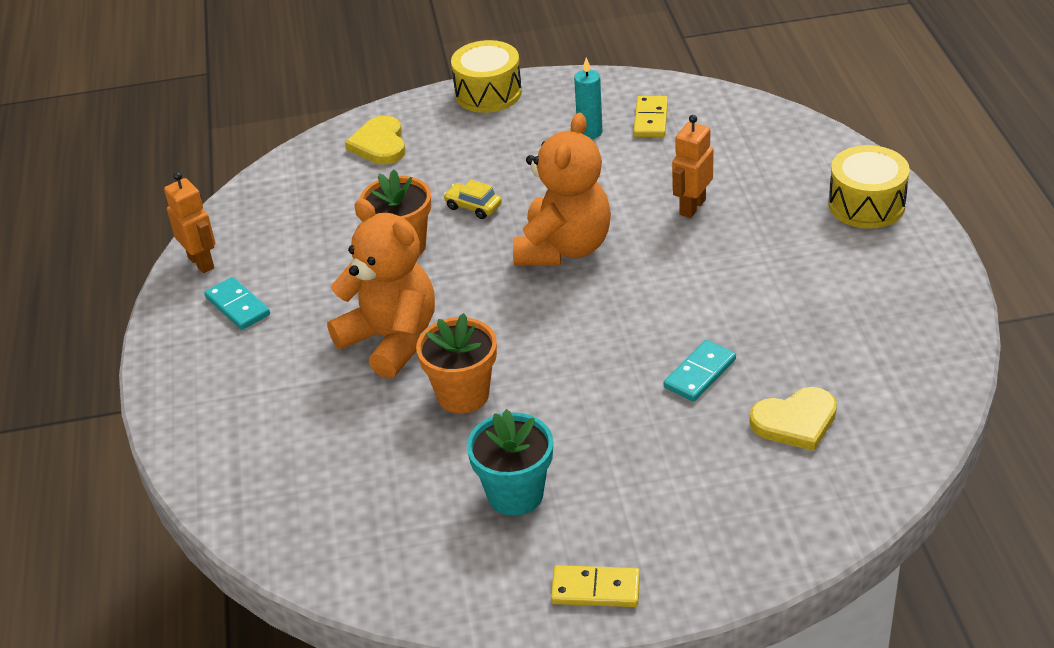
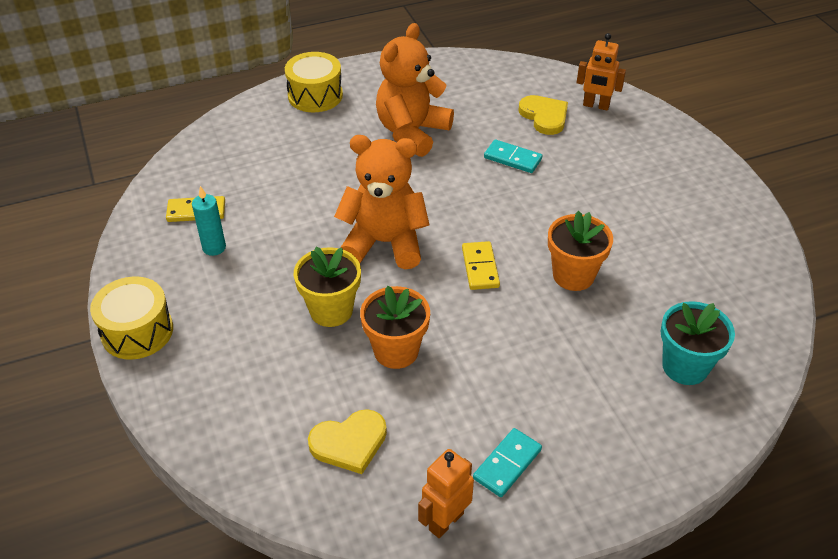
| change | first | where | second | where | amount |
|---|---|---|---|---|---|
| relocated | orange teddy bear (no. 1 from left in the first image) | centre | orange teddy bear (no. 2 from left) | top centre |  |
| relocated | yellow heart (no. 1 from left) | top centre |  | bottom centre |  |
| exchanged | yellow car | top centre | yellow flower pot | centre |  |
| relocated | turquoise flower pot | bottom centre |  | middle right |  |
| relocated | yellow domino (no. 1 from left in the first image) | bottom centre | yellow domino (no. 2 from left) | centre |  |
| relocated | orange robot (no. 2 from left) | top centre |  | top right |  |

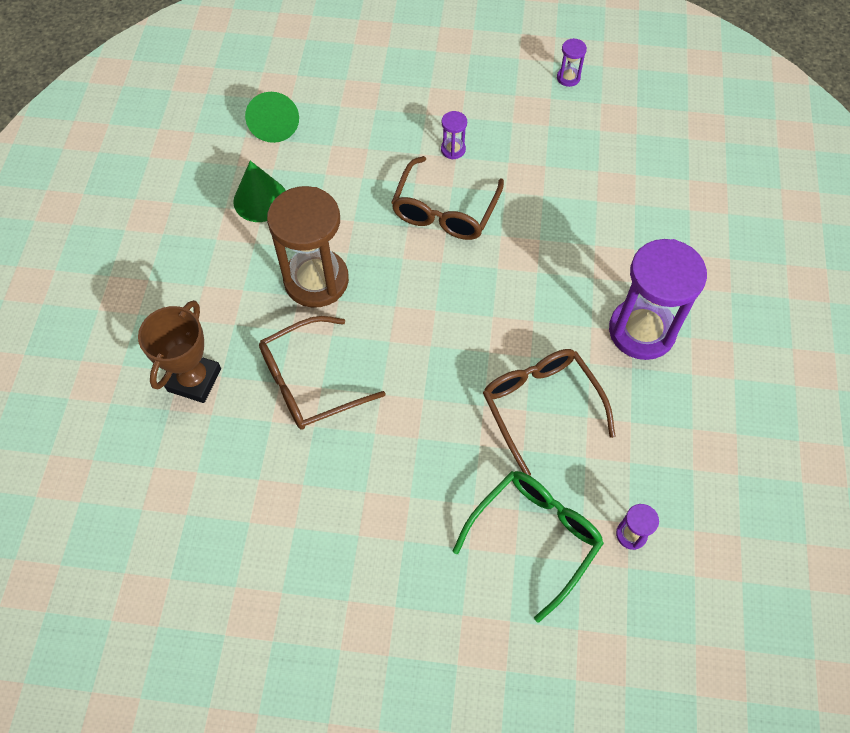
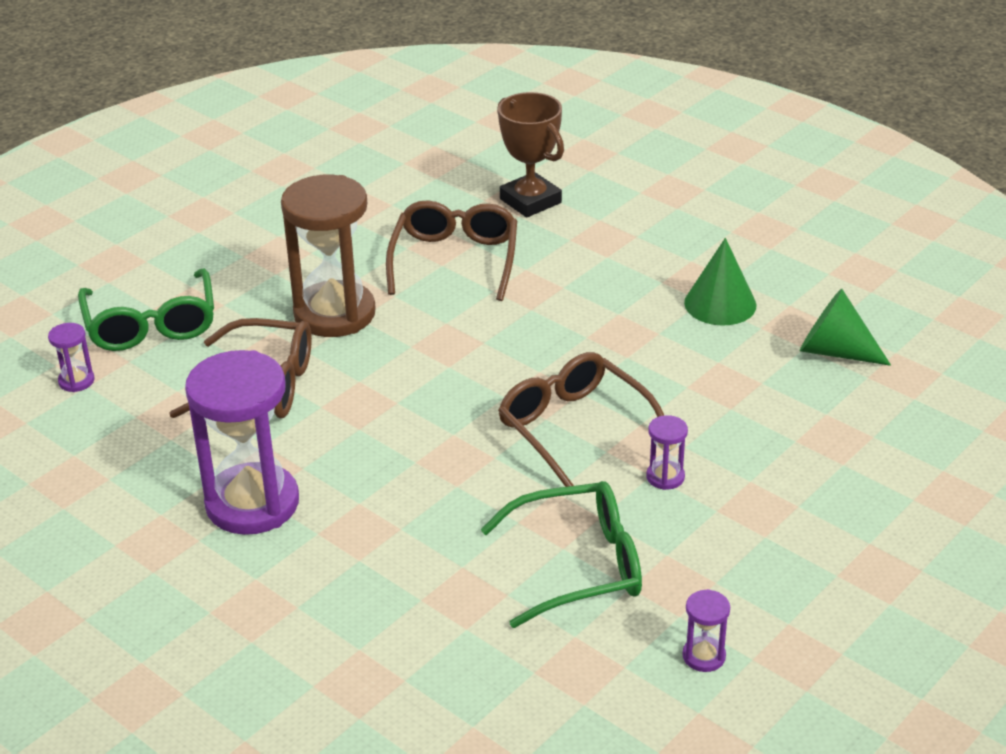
| change | first | where | second | where | amount |
|---|---|---|---|---|---|
| relocated | brown hourglass | centre |  | middle left |  |
| appeared |  |  | green glasses (no. 2 from left) | bottom centre |  |

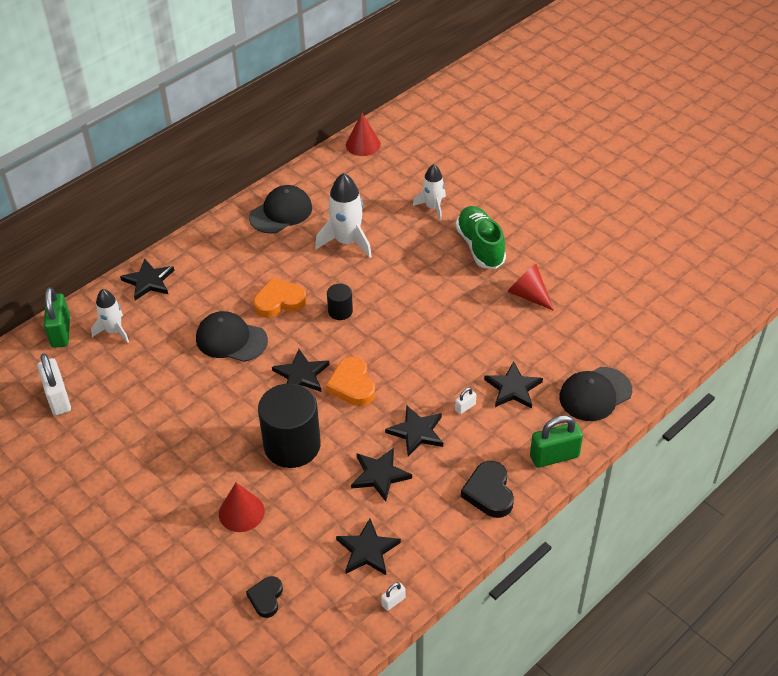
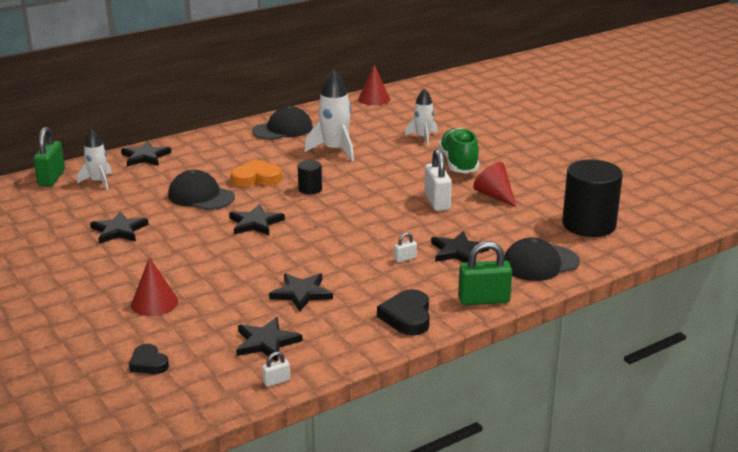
| change | first | where | second | where | amount |
|---|---|---|---|---|---|
| relocated | white padlock (no. 1 from left in the first image) | middle left | white padlock (no. 3 from left) | centre |  |
| spun | black heart (no. 1 from left) | bottom centre |  | bottom left | 60 degrees counterclockwise |
| relocated | black cylinder (no. 1 from left in the first image) | centre | black cylinder (no. 2 from left) | middle right |  |
| missing | orange heart (no. 2 from left) | centre |  |  |  |
| relocated | black star (no. 5 from left in the first image) | centre | black star (no. 1 from left) | middle left |  |

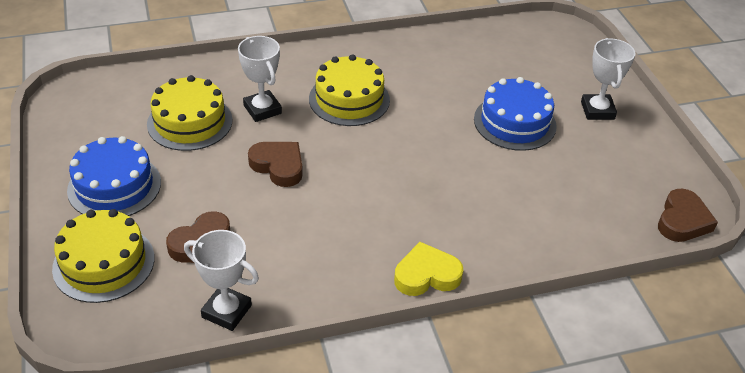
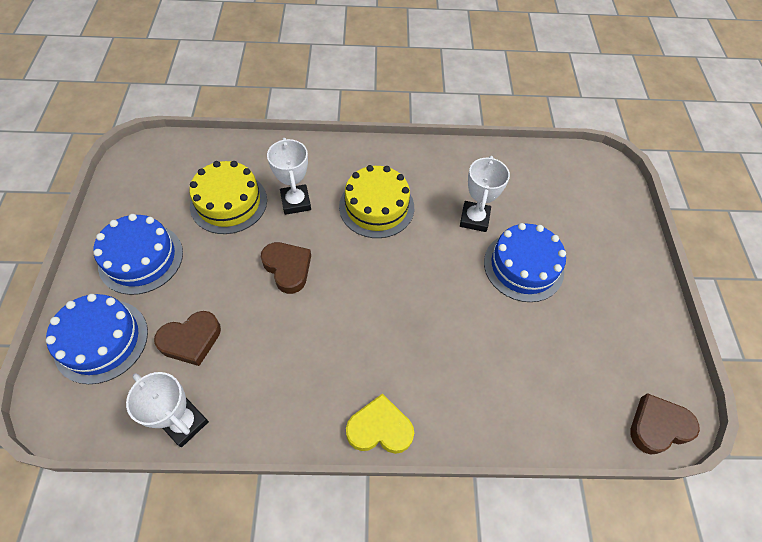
| change | first | where | second | where | amount |
|---|---|---|---|---|---|
| colour | yellow cake (no. 1 from left) | bottom left | blue cake (no. 1 from left) | middle left |  |
| relocated | white trophy (no. 3 from left) | top right |  | centre |  |
| spun | brown heart (no. 3 from left) | middle right |  | bottom right | 150 degrees counterclockwise |

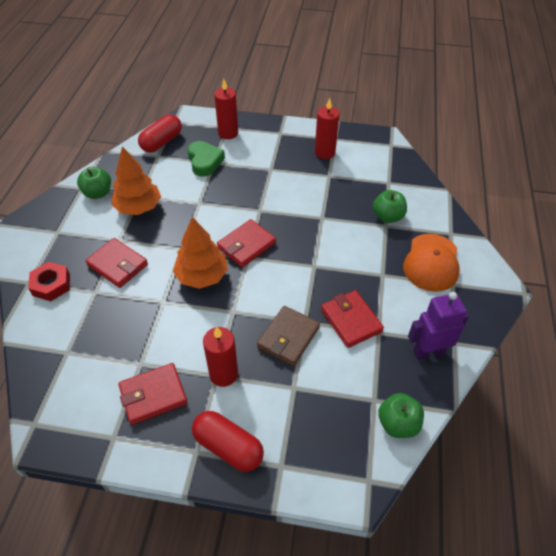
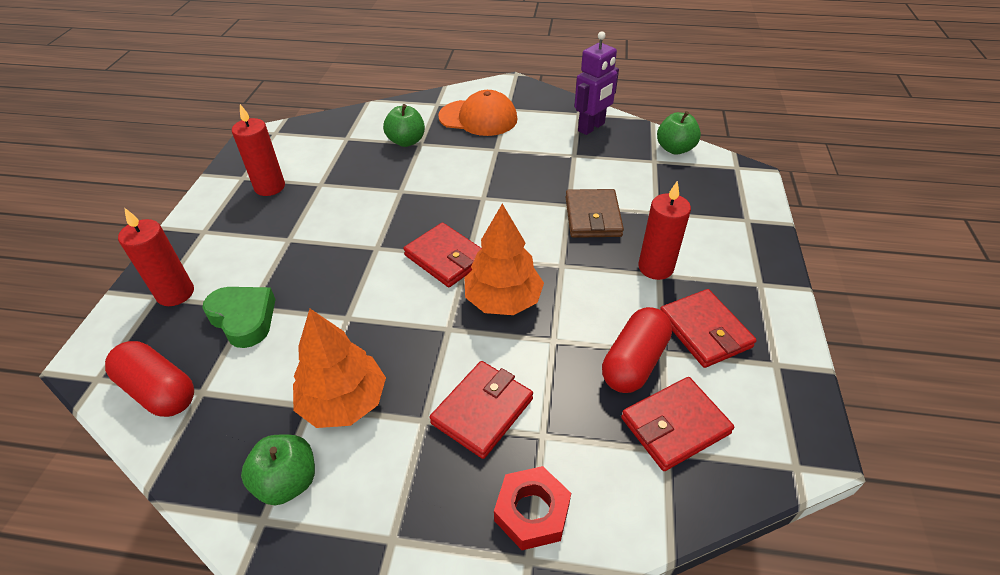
| change | first | where | second | where | amount |
|---|---|---|---|---|---|
| spun | green heart | top centre |  | middle left | 60 degrees clockwise |
| relocated | red capsule (no. 2 from left) | bottom centre |  | centre |  |
| spun | brown wallet | centre |  | centre | 60 degrees clockwise |
| relocated | red wallet (no. 4 from left in the first image) | centre | red wallet (no. 3 from left) | bottom right |  |
| spun | purple robot | middle right |  | top centre | 120 degrees counterclockwise |

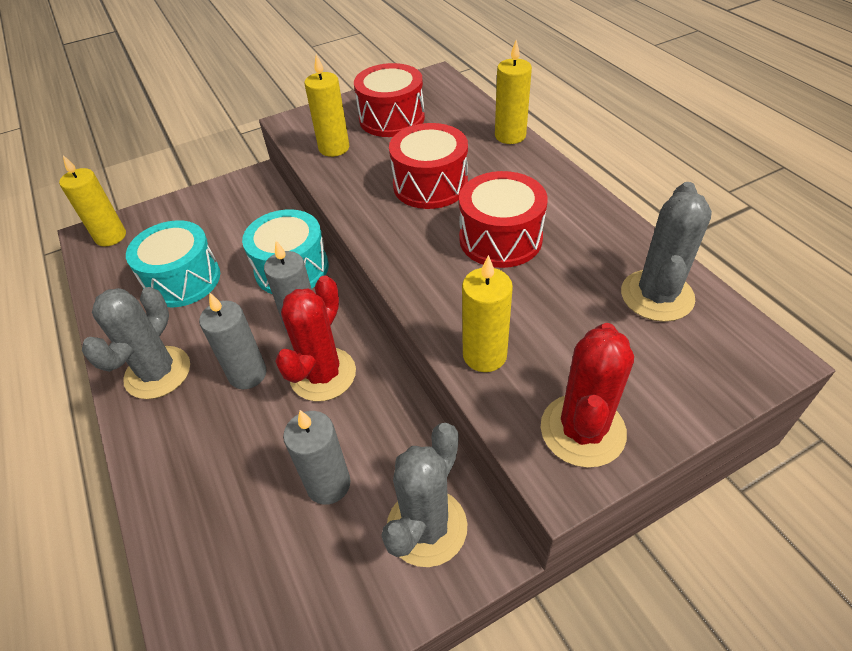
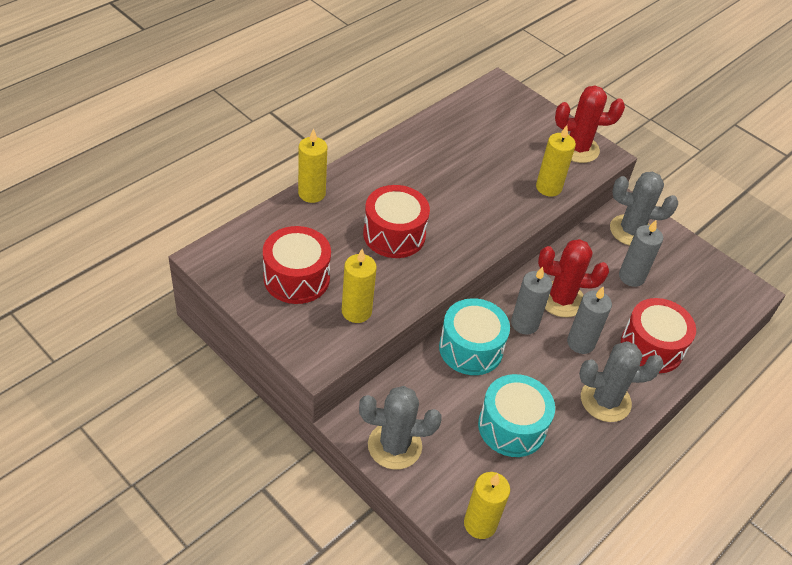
| change | first | where | second | where | amount |
|---|---|---|---|---|---|
| relocated | red drum (no. 3 from left) | centre |  | middle right |  |
| relocated | grey cactus (no. 3 from left in the first image) | middle right | grey cactus (no. 1 from left) | bottom centre |  |

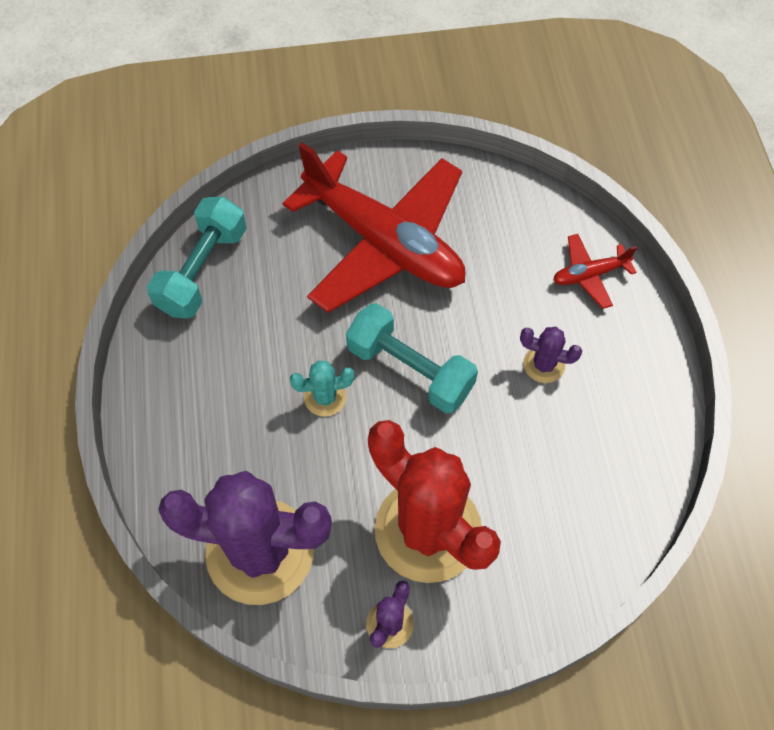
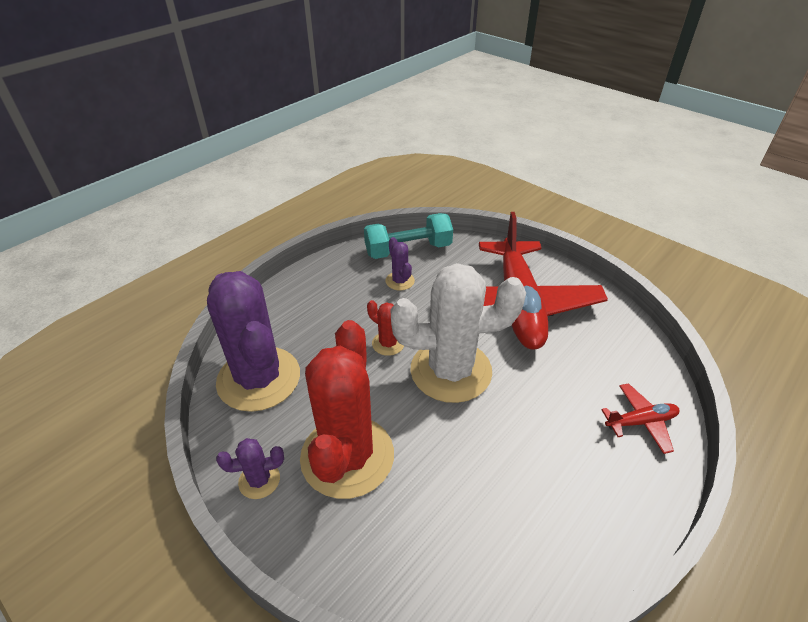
| change | first | where | second | where | amount |
|---|---|---|---|---|---|
| colour | turquoise cactus | centre | red cactus (no. 2 from left) | centre |  |
| exchanged | turquoise dumbbell (no. 2 from left) | centre | white cactus | centre |  |
| relocated | purple cactus (no. 3 from left) | middle right |  | centre |  |
| spun | red plane (no. 2 from left) | middle right |  | bottom right | 135 degrees clockwise |

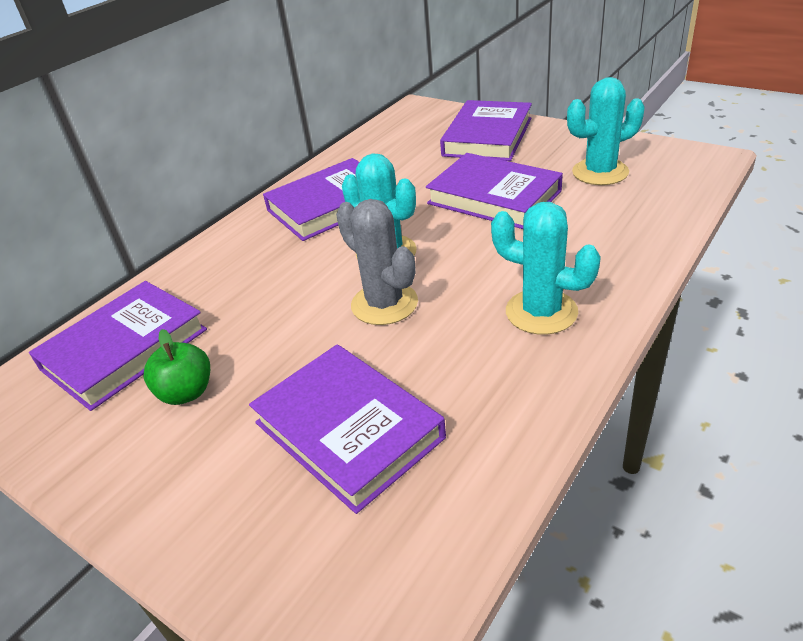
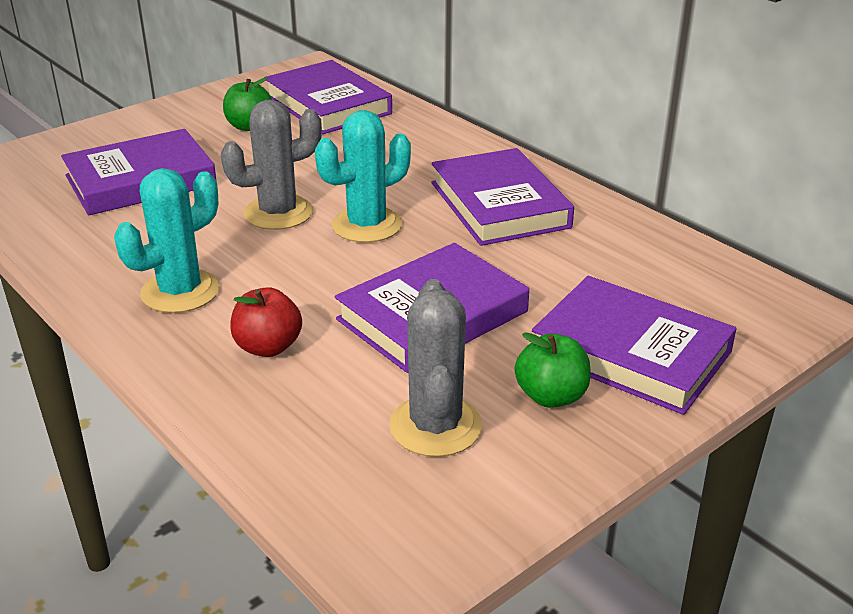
| change | first | where | second | where | amount |
|---|---|---|---|---|---|
| colour | turquoise cactus (no. 3 from left) | top right | grey cactus (no. 2 from left) | centre |  |
| appeared |  |  | red apple | middle left |  |
| appeared |  |  | green apple (no. 2 from left) | centre |  |

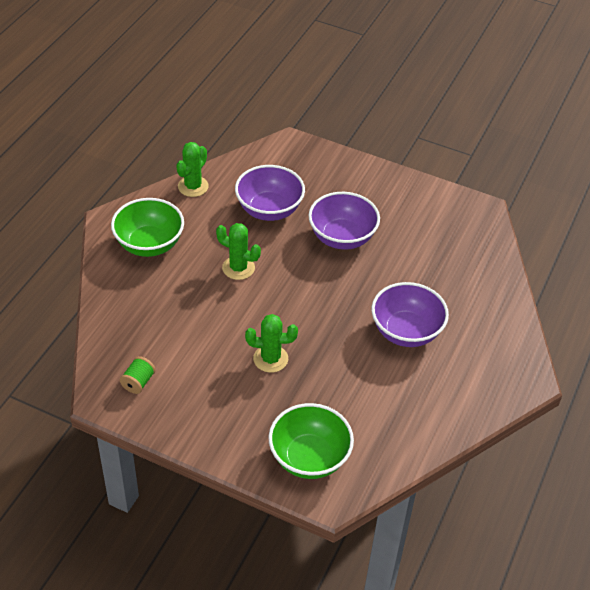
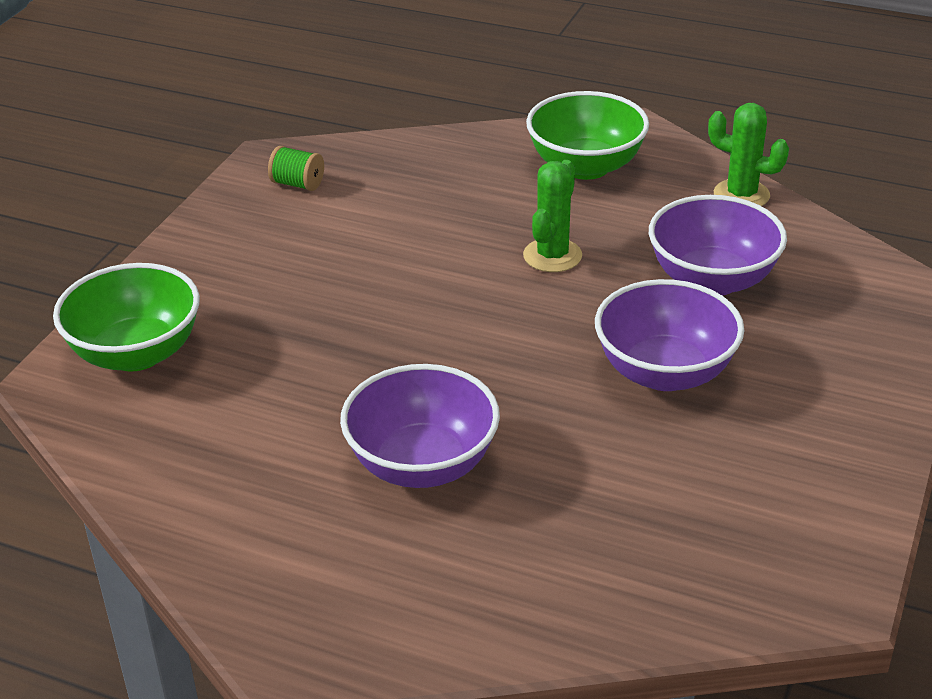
| change | first | where | second | where | amount |
|---|---|---|---|---|---|
| missing | green cactus (no. 3 from left) | centre |  |  |  |

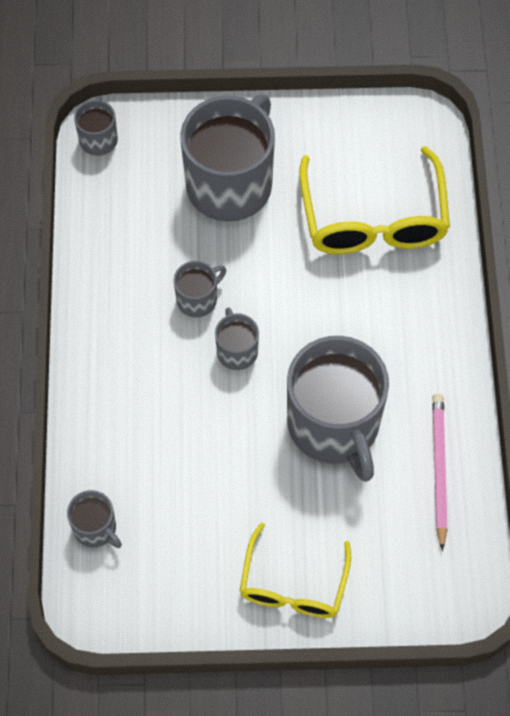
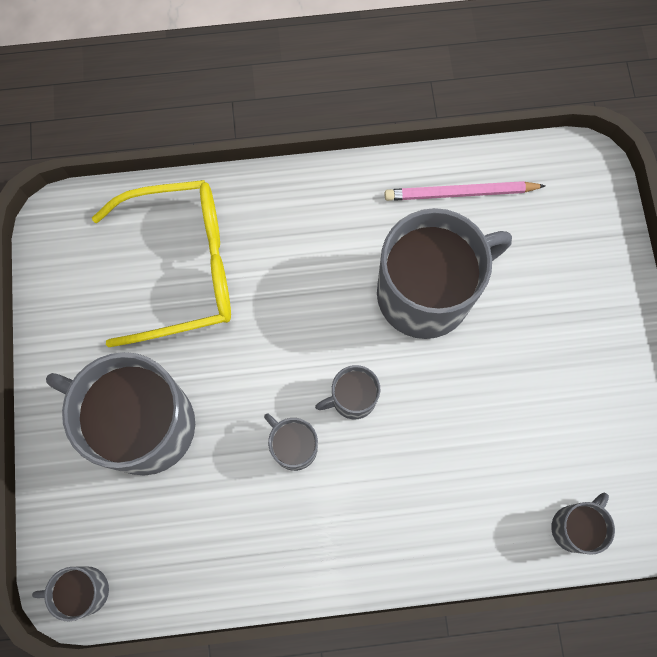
| change | first | where | second | where | amount |
|---|---|---|---|---|---|
| missing | yellow glasses (no. 1 from left) | bottom centre |  |  |  |

